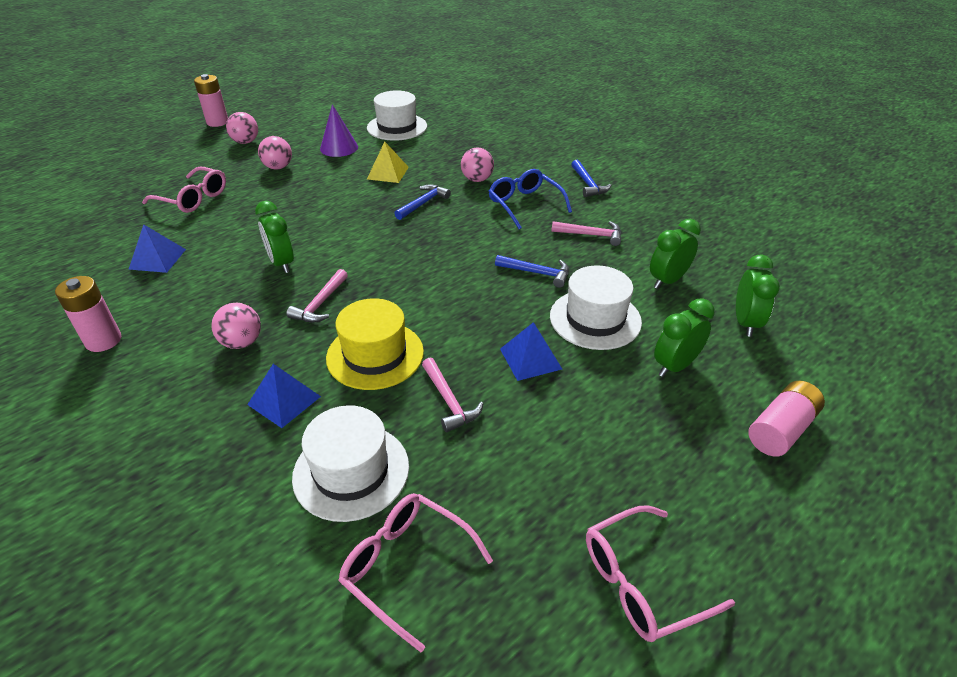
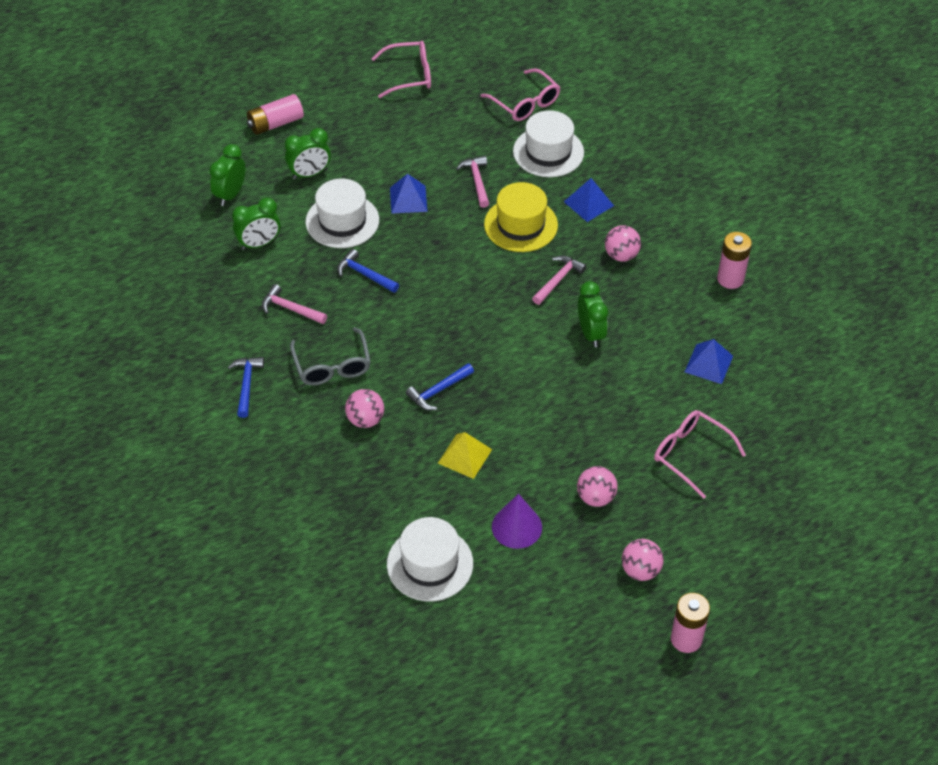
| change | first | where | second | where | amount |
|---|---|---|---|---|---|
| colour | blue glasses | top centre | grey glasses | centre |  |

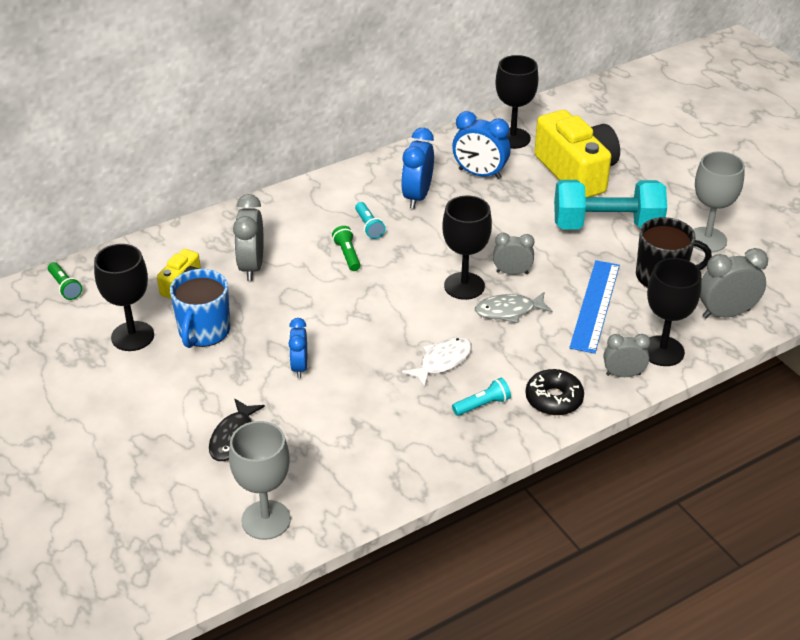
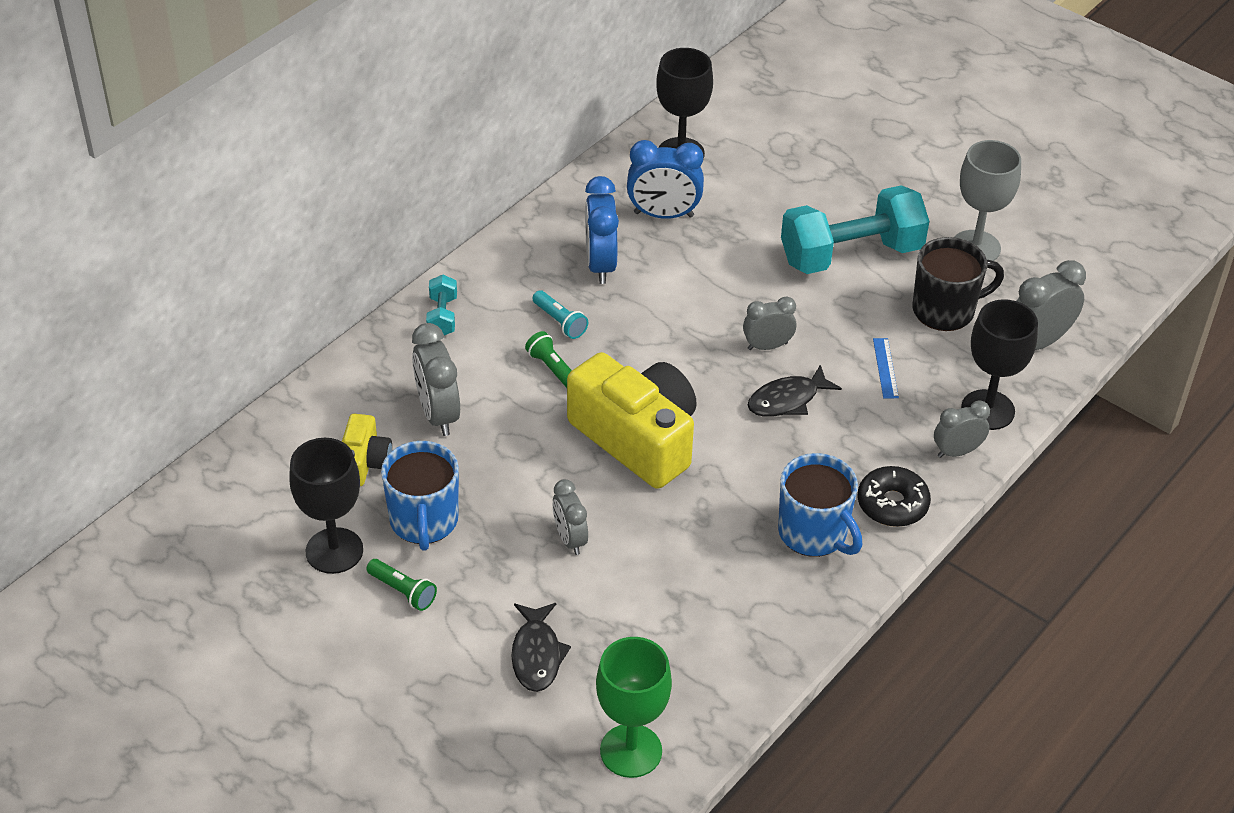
| change | first | where | second | where | amount |
|---|---|---|---|---|---|
| relocated | green flashlight (no. 1 from left) | middle left |  | bottom left |  |
| colour | grey goblet (no. 1 from left) | bottom left | green goblet | bottom centre |  |
| colour | blue clock (no. 1 from left) | centre | grey clock (no. 2 from left) | centre |  |
| missing | white fish | centre |  |  |  |
| missing | black goblet (no. 2 from left) | centre |  |  |  |
| exchanged | turquoise flashlight (no. 2 from left) | centre | blue mug (no. 2 from left) | centre |  |
| colour | grey fish | centre | black fish (no. 2 from left) | centre |  |
| relocated | yellow camera (no. 2 from left) | top right |  | centre |  |
| size | blue ruler | middle right |  | middle right | x0.47 |
| appeared |  |  | turquoise dumbbell (no. 1 from left) | centre |  |

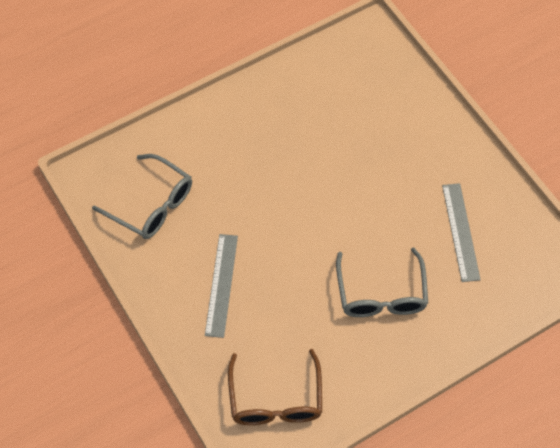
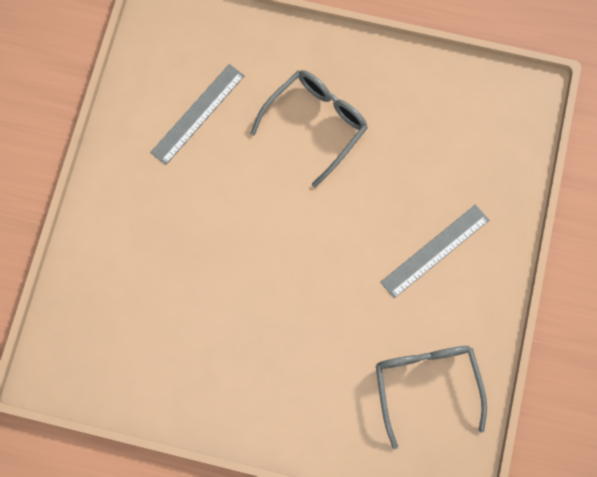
| change | first | where | second | where | amount |
|---|---|---|---|---|---|
| missing | brown glasses | bottom centre |  |  |  |

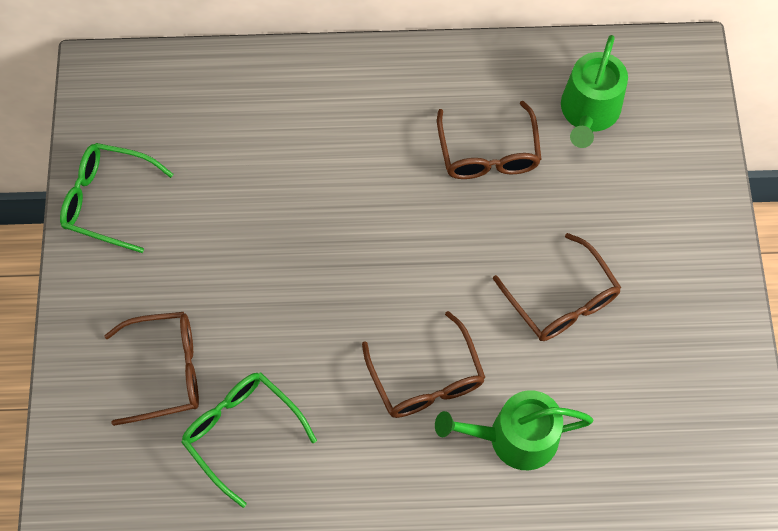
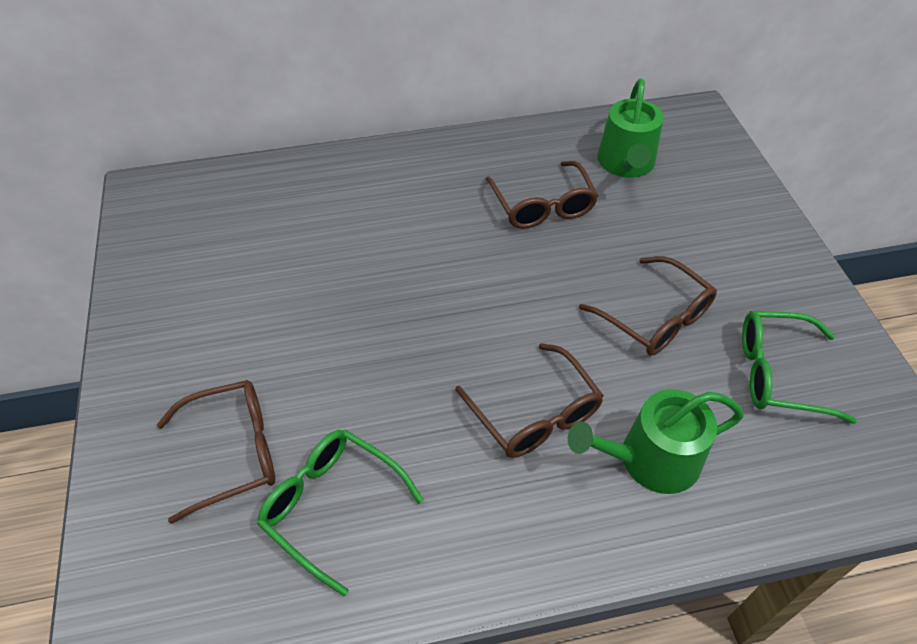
| change | first | where | second | where | amount |
|---|---|---|---|---|---|
| relocated | green glasses (no. 1 from left in the first image) | middle left | green glasses (no. 2 from left) | middle right |  |

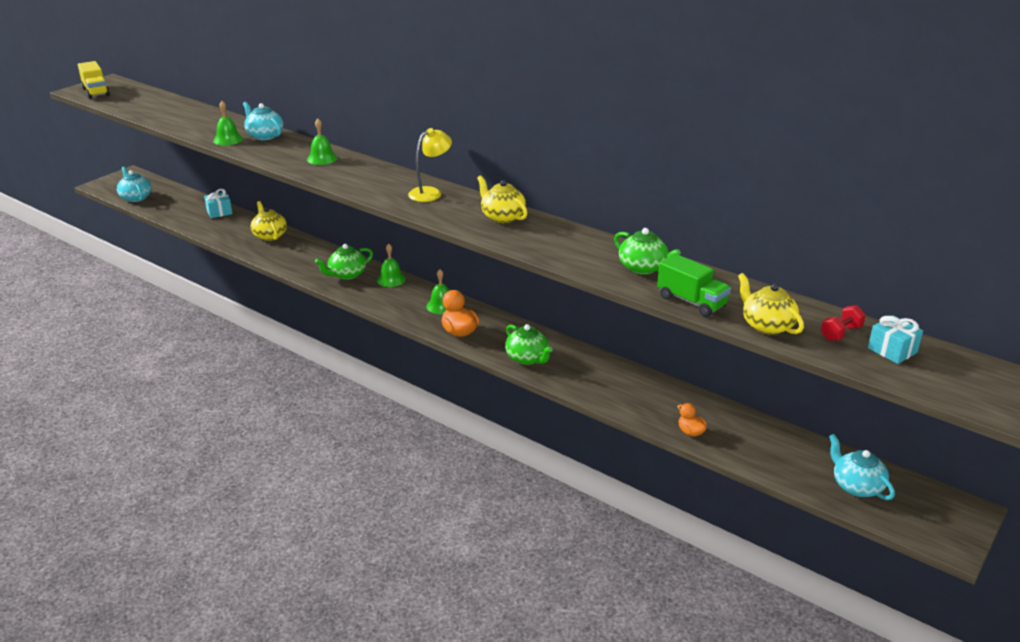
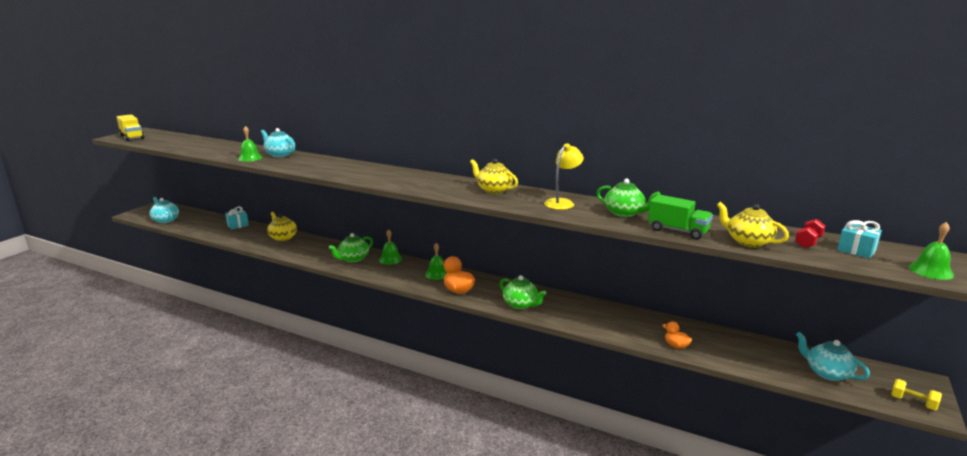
| change | first | where | second | where | amount |
|---|---|---|---|---|---|
| relocated | green bell (no. 2 from left in the first image) | top left | green bell (no. 4 from left) | middle right |  |
| relocated | yellow lamp | top centre |  | centre |  |
| appeared |  |  | yellow dumbbell | bottom right |  |

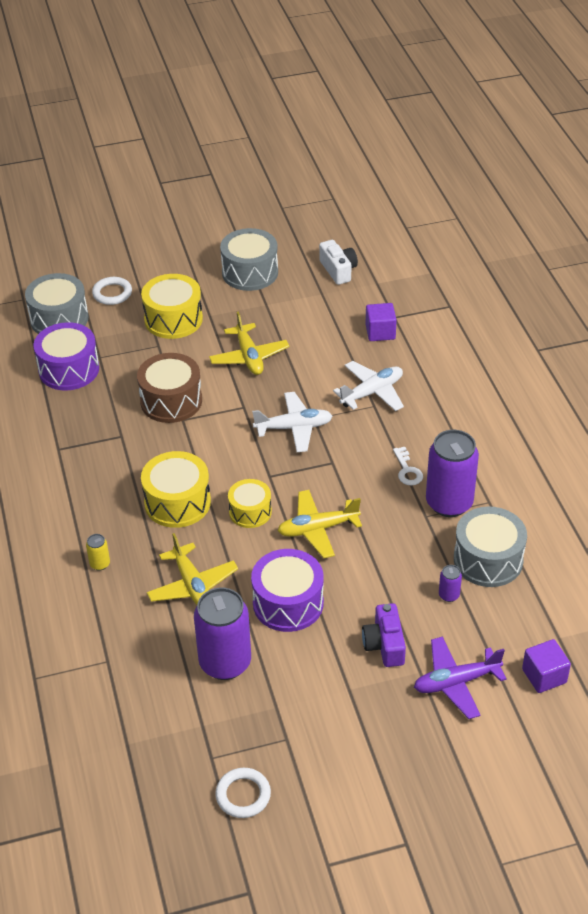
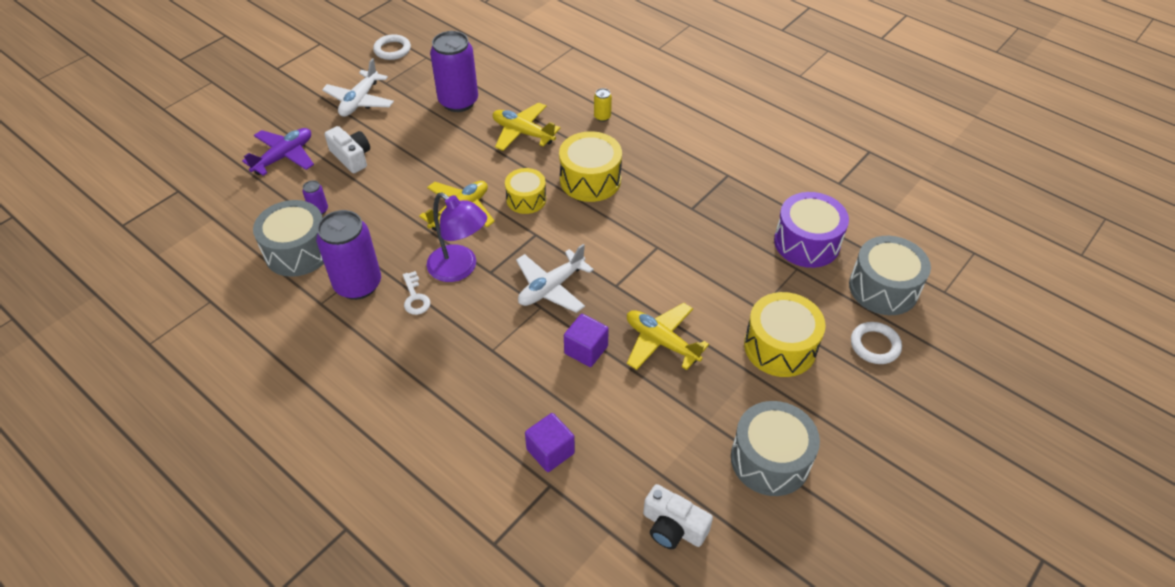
| change | first | where | second | where | amount |
|---|---|---|---|---|---|
| missing | brown drum | middle left |  |  |  |
| missing | purple drum (no. 2 from left) | centre |  |  |  |
| relocated | white plane (no. 2 from left in the first image) | centre | white plane (no. 1 from left) | top left |  |
| colour | purple camera | bottom centre | white camera (no. 1 from left) | top left |  |
| spun | white key | middle right |  | centre | 150 degrees counterclockwise |
| relocated | purple cube (no. 2 from left) | bottom right |  | centre |  |
| appeared |  |  | purple lamp | centre |  |

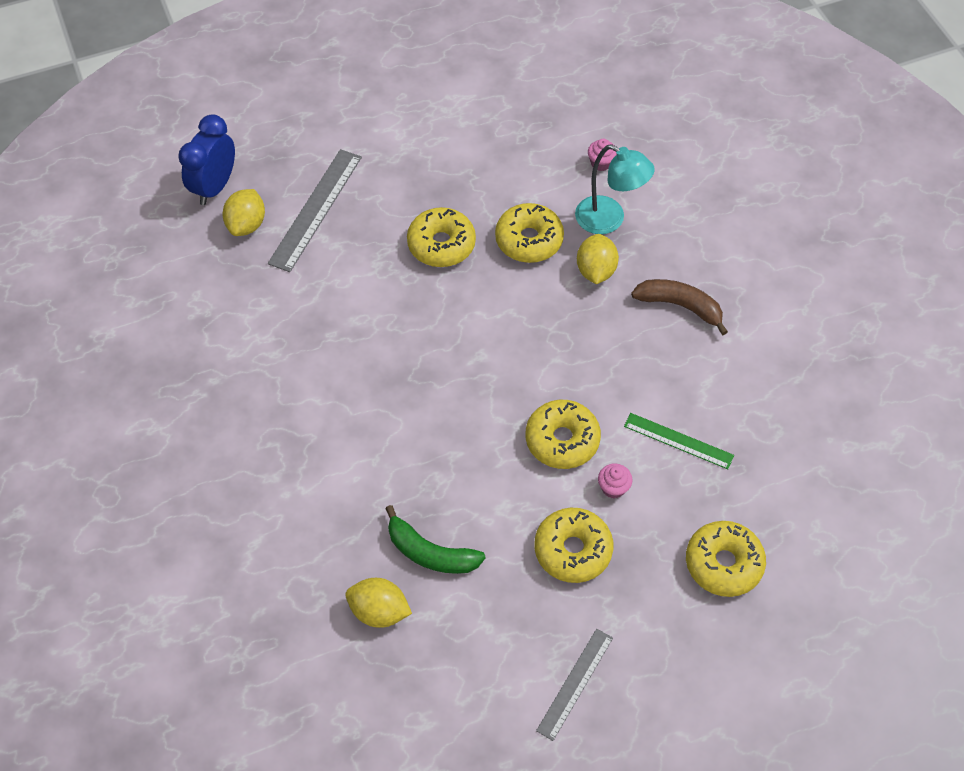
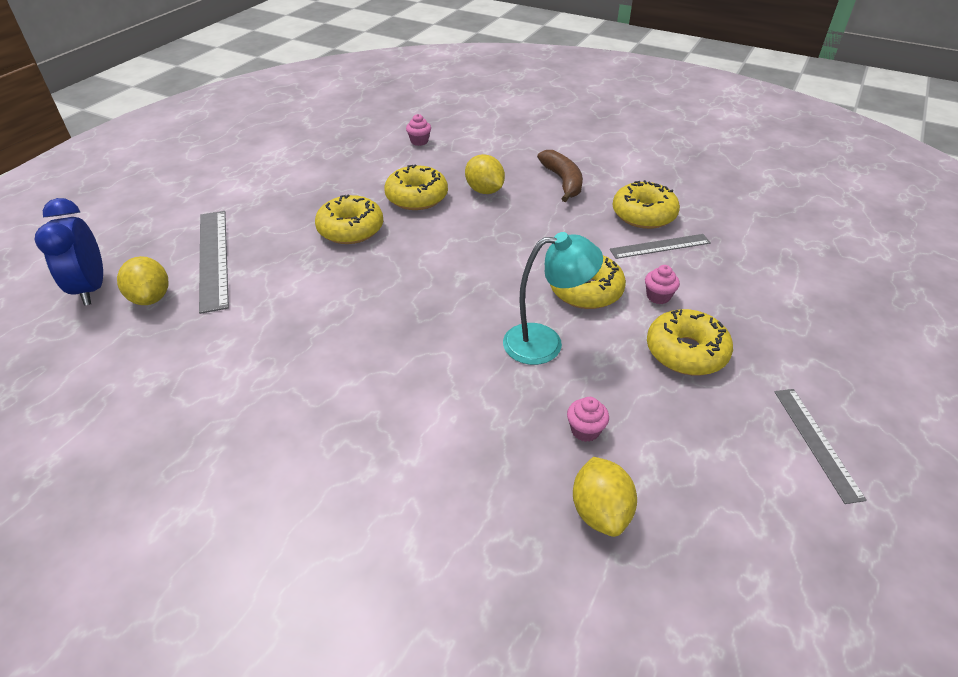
| change | first | where | second | where | amount |
|---|---|---|---|---|---|
| spun | yellow lemon (no. 2 from left in the first image) | bottom centre | yellow lemon (no. 3 from left) | bottom centre | 75 degrees counterclockwise |
| exchanged | green banana | bottom centre | pink cupcake (no. 2 from left) | centre |  |
| relocated | turquoise lamp | top centre |  | centre |  |
| colour | green ruler | middle right | grey ruler (no. 2 from left) | middle right |  |
| spun | brown banana | middle right |  | top centre | 90 degrees clockwise |
| relocated | yellow donut (no. 5 from left in the first image) | bottom right | yellow donut (no. 4 from left) | top right |  |

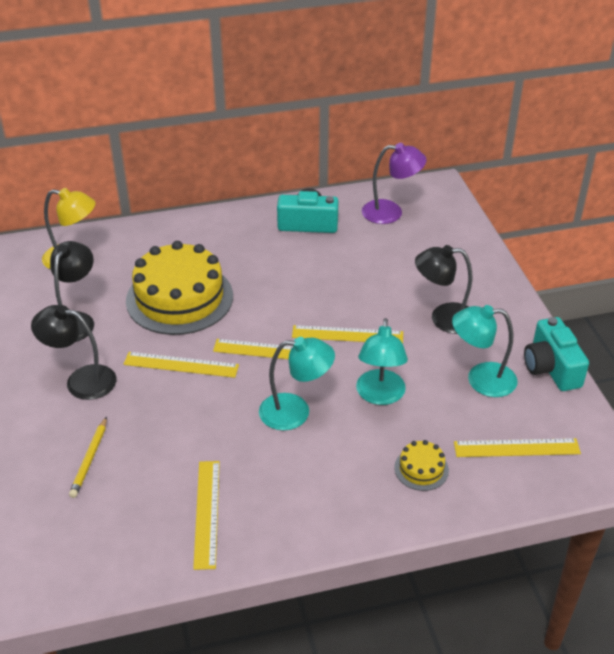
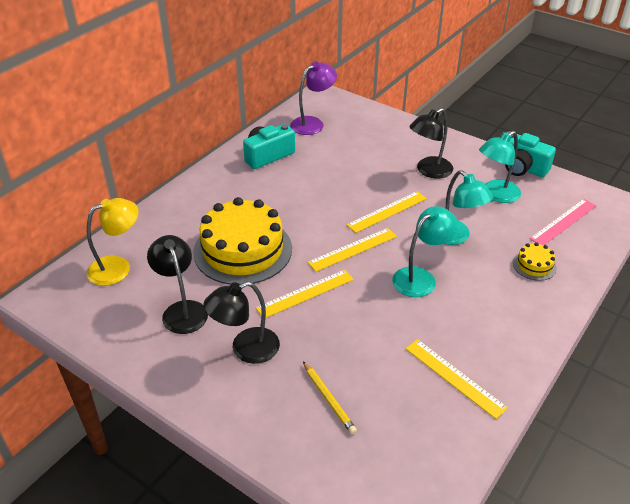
| change | first | where | second | where | amount |
|---|---|---|---|---|---|
| colour | yellow ruler (no. 5 from left) | bottom right | pink ruler | middle right |  |

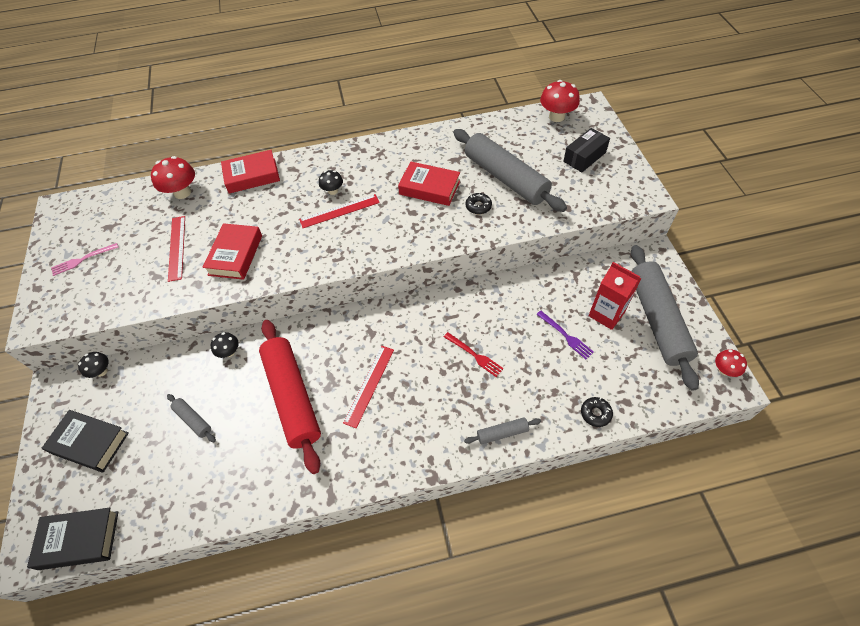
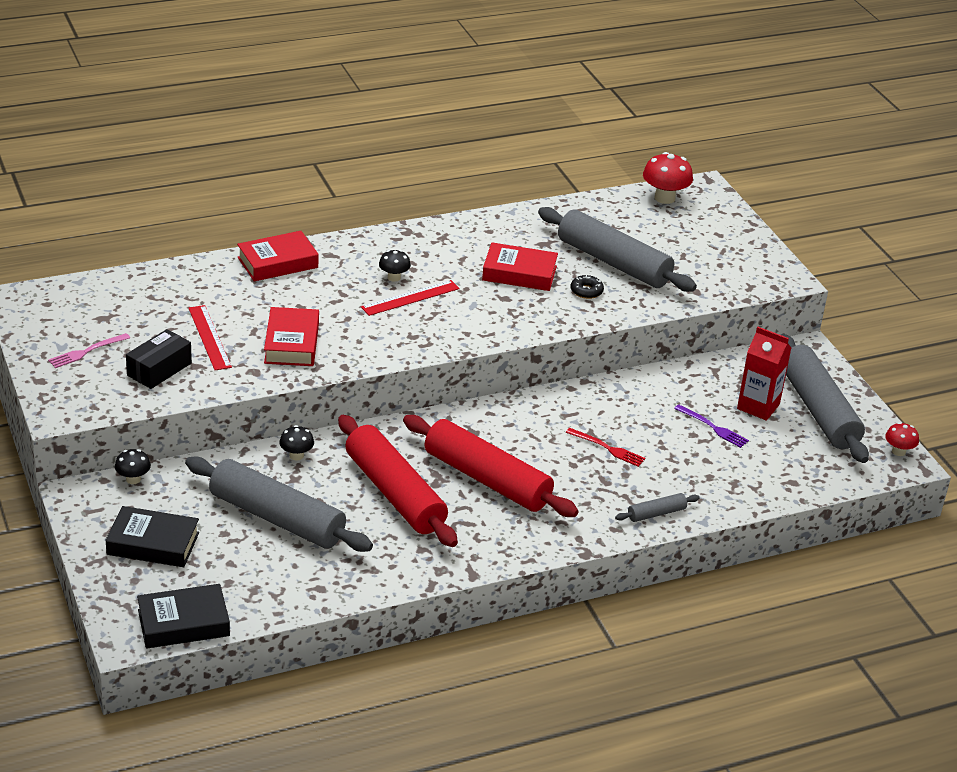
| change | first | where | second | where | amount |
|---|---|---|---|---|---|
| missing | red mushroom (no. 1 from left) | top left |  |  |  |
| size | grey rolling pin (no. 1 from left) | bottom left |  | middle left | x2.34 |
| exchanged | red ruler (no. 3 from left) | centre | red rolling pin (no. 2 from left) | centre |  |
| relocated | black box | top right |  | middle left |  |
| missing | black donut (no. 2 from left) | middle right |  |  |  |

